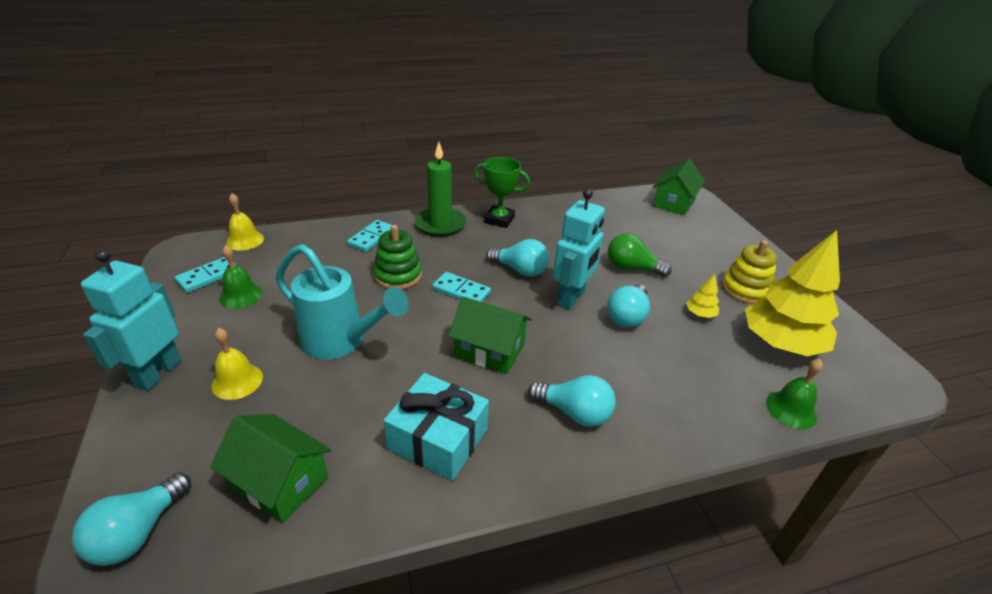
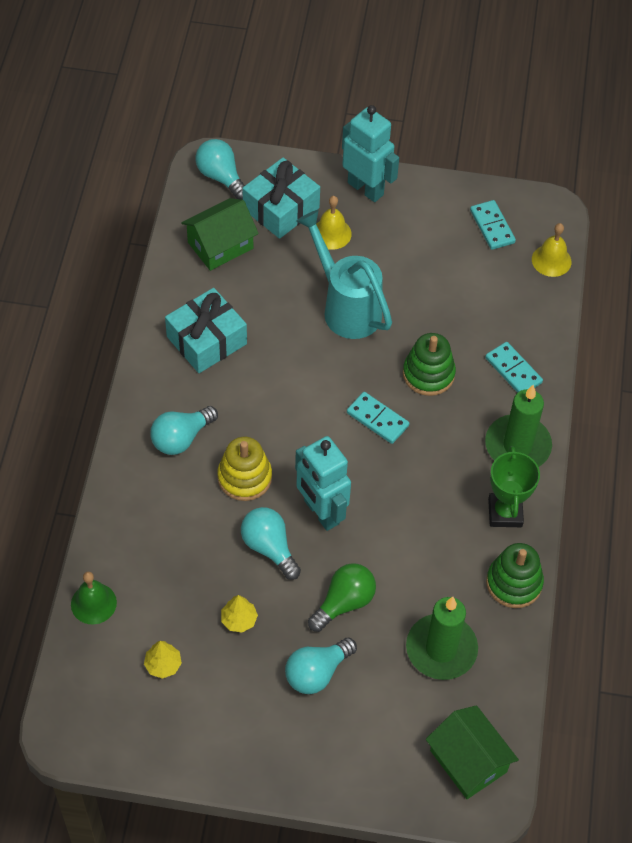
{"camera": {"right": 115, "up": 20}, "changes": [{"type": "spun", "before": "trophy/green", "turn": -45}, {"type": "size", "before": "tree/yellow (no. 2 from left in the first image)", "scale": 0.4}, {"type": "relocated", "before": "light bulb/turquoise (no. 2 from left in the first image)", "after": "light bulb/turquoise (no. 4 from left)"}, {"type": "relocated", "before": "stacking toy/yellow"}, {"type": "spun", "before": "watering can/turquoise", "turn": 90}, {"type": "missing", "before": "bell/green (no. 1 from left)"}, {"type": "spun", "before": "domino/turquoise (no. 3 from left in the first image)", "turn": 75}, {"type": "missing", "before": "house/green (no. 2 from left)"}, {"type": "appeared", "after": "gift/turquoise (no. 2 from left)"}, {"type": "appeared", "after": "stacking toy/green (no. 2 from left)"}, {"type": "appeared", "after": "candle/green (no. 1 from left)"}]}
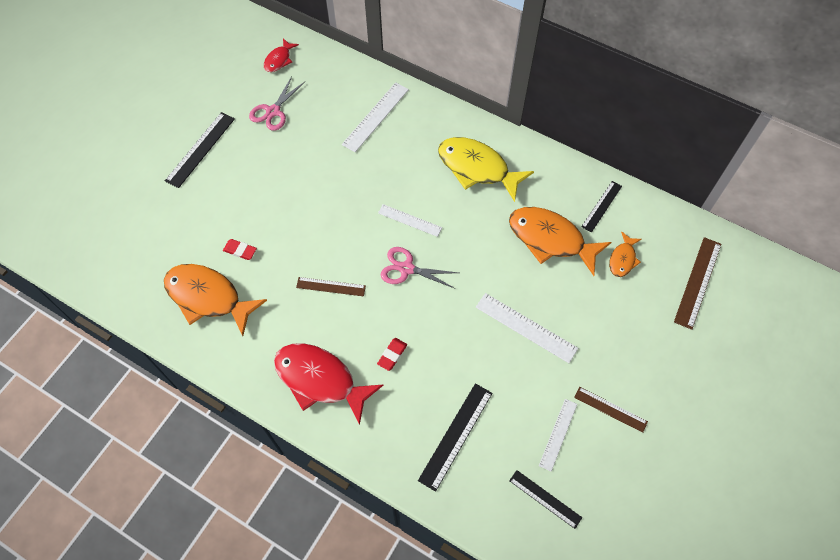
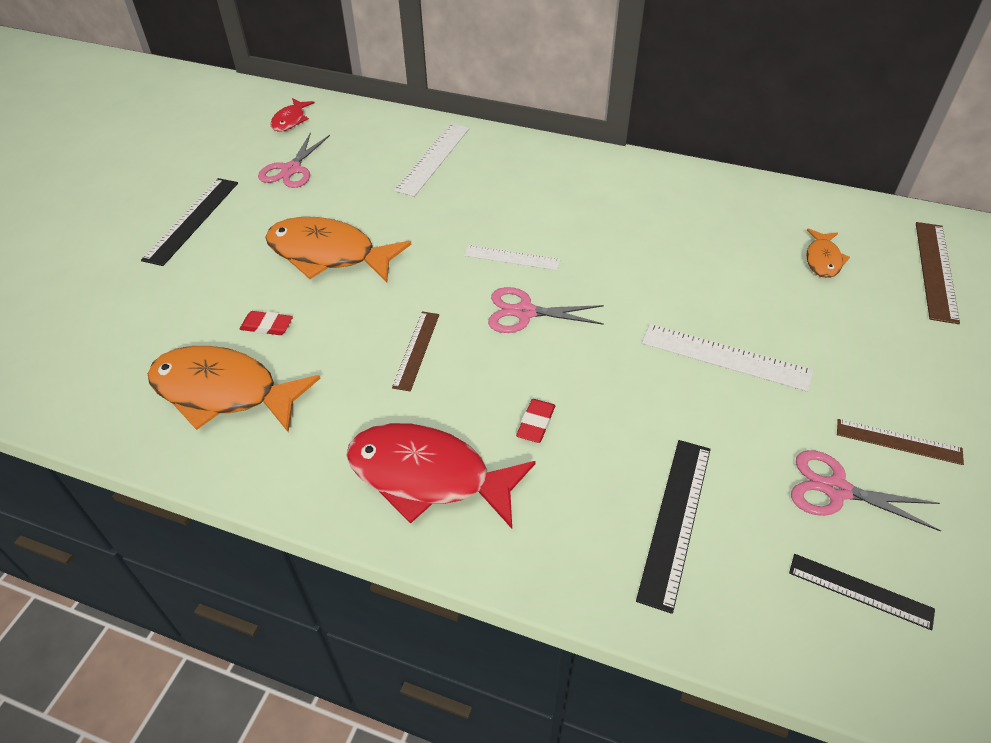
{"camera": {"right": -10, "up": -15}, "changes": [{"type": "missing", "before": "fish/yellow"}, {"type": "missing", "before": "ruler/black (no. 4 from left)"}, {"type": "relocated", "before": "fish/orange (no. 2 from left)"}, {"type": "spun", "before": "ruler/brown (no. 1 from left)", "turn": -75}, {"type": "exchanged", "before": "ruler/white (no. 4 from left)", "after": "scissors/pink (no. 3 from left)"}]}
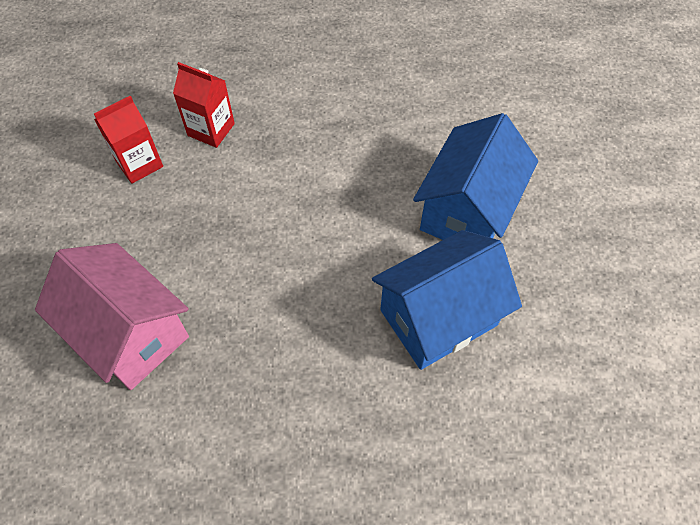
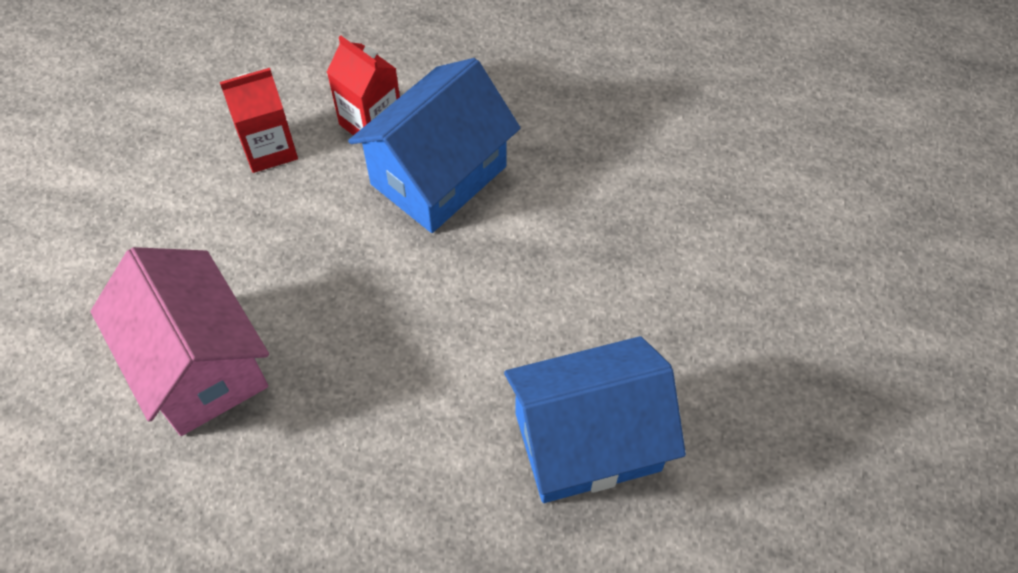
{"camera": {"right": 15, "up": 0}, "changes": [{"type": "relocated", "before": "house/blue (no. 2 from left in the first image)", "after": "house/blue (no. 1 from left)"}]}
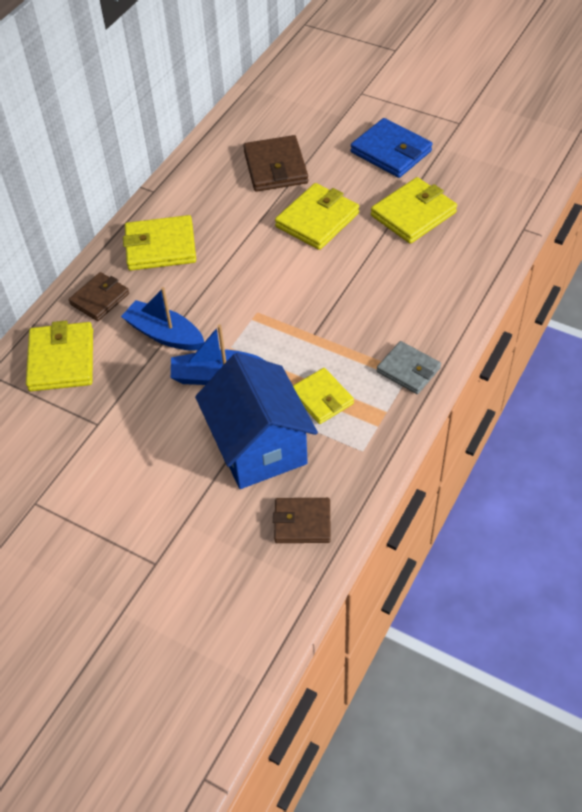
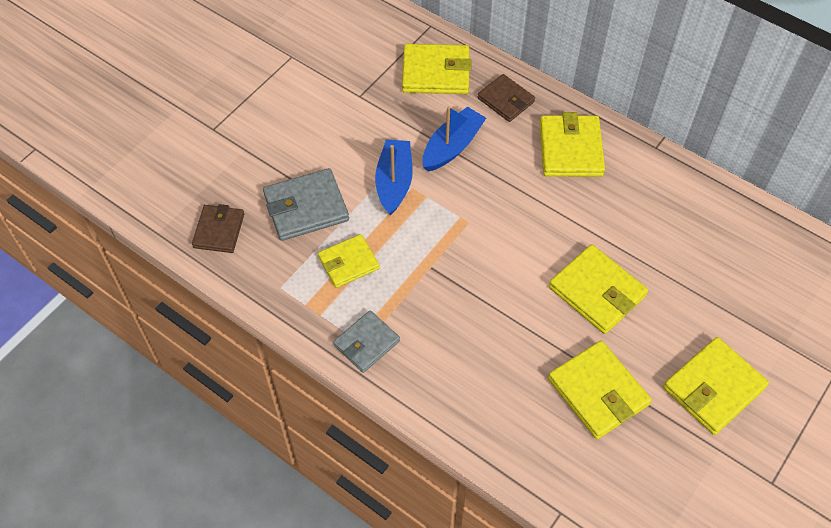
{"camera": {"right": 95, "up": 5}, "changes": [{"type": "colour", "before": "wallet/blue", "after": "wallet/yellow (no. 6 from left)"}, {"type": "missing", "before": "wallet/brown (no. 2 from left)"}, {"type": "exchanged", "before": "house/blue", "after": "wallet/grey (no. 1 from left)"}]}
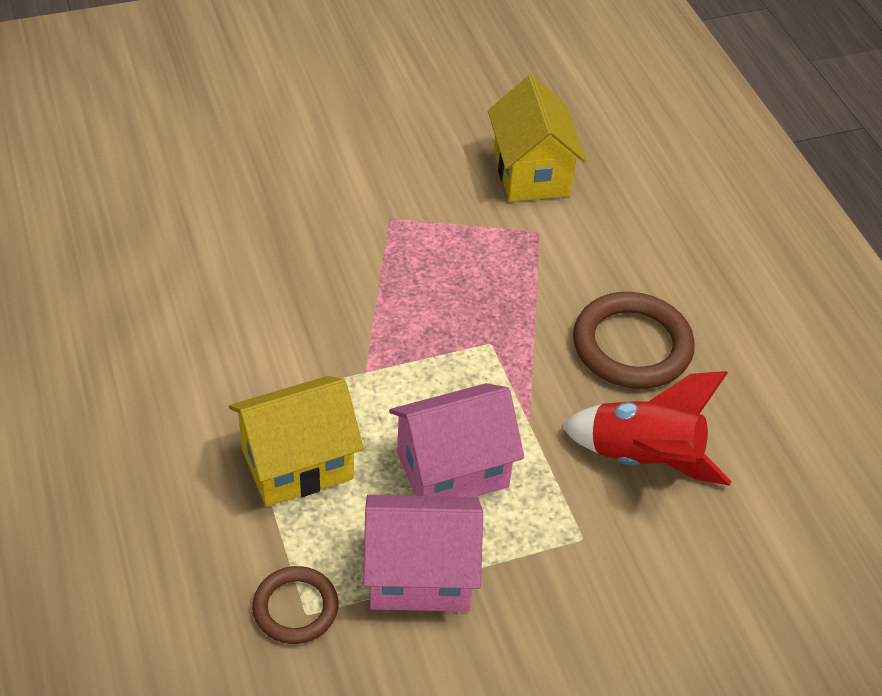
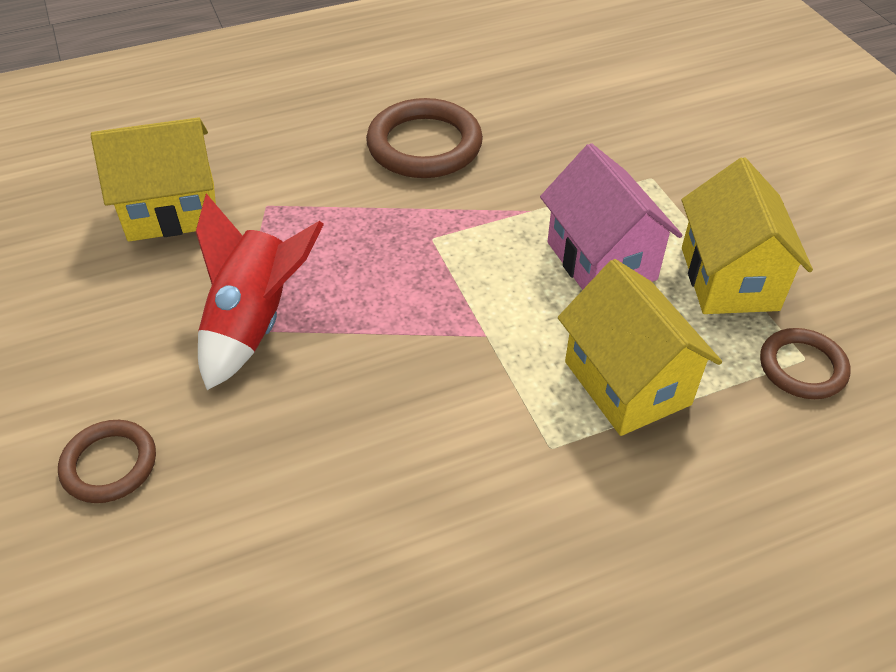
{"camera": {"right": -90, "up": 0}, "changes": [{"type": "relocated", "before": "rocket/red"}, {"type": "colour", "before": "house/pink (no. 1 from left)", "after": "house/yellow (no. 3 from left)"}, {"type": "appeared", "after": "ring/brown (no. 1 from left)"}]}
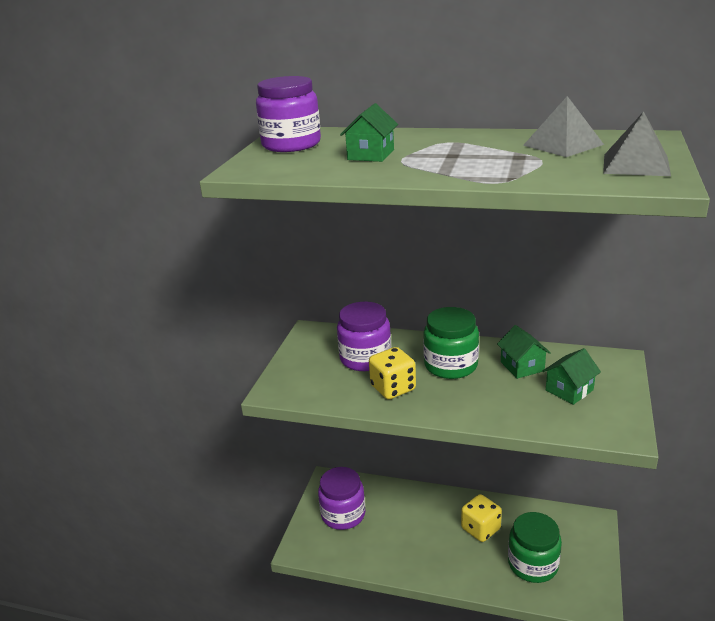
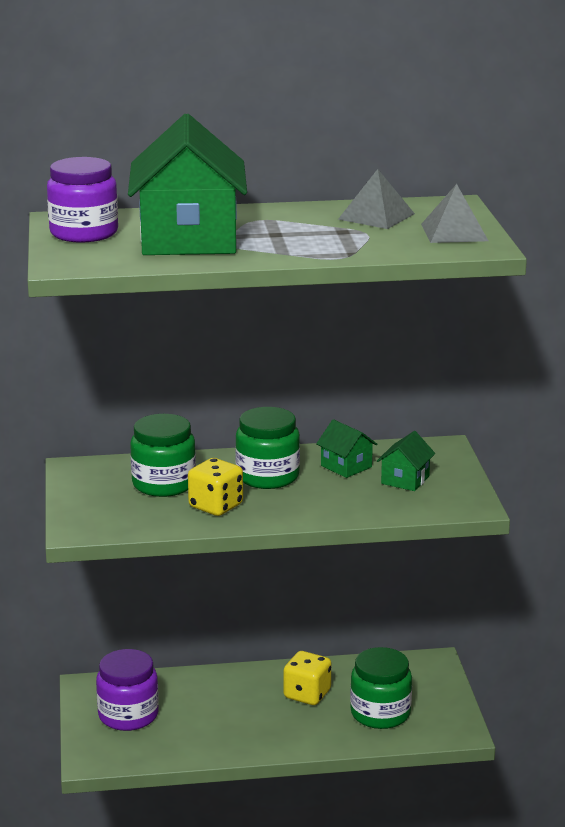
{"camera": {"right": -25, "up": -5}, "changes": [{"type": "size", "before": "house/green (no. 1 from left)", "scale": 2.3}, {"type": "colour", "before": "jar/purple (no. 3 from left)", "after": "jar/green (no. 1 from left)"}]}
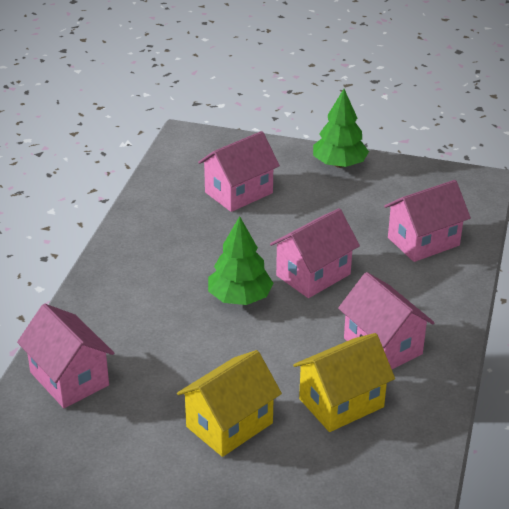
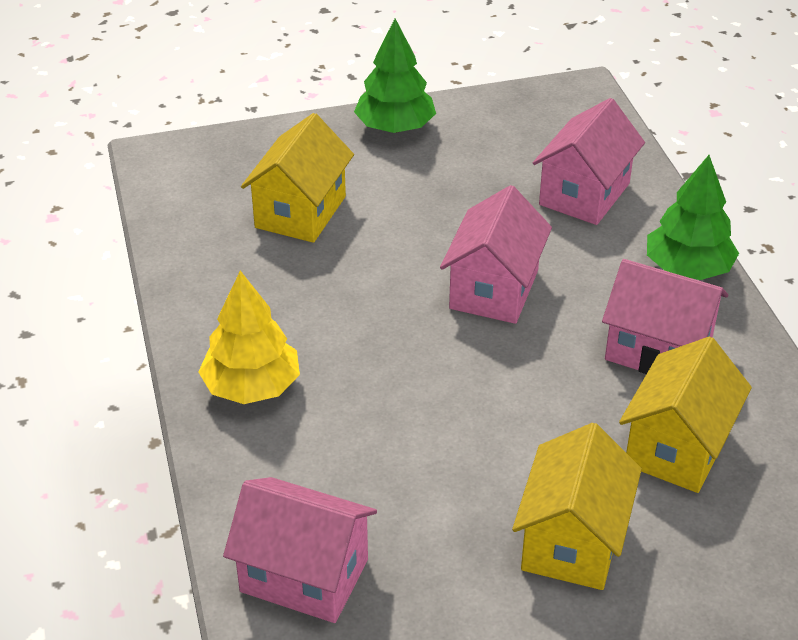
{"camera": {"right": -30, "up": 5}, "changes": [{"type": "colour", "before": "house/pink (no. 2 from left)", "after": "house/yellow (no. 1 from left)"}, {"type": "relocated", "before": "tree/green (no. 1 from left in the first image)", "after": "tree/green (no. 2 from left)"}, {"type": "appeared", "after": "tree/yellow"}]}
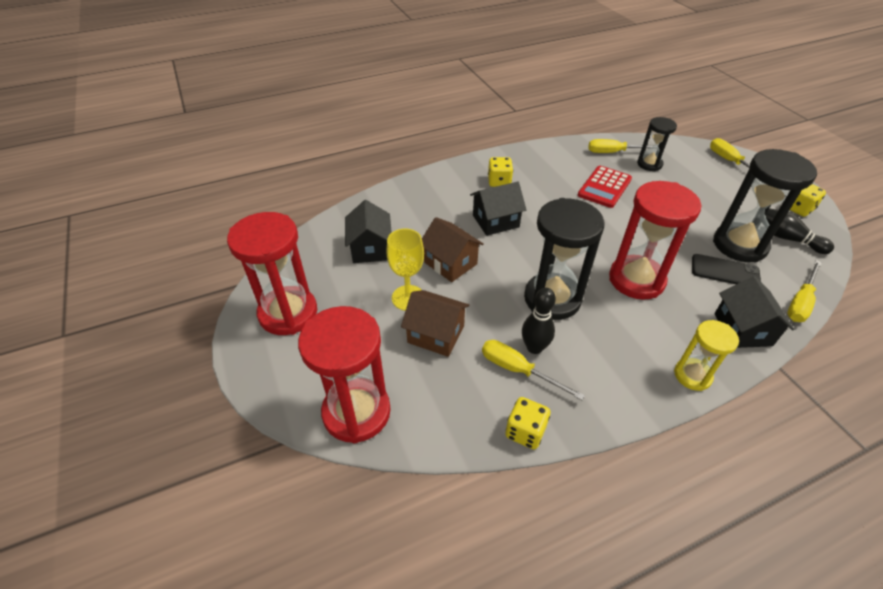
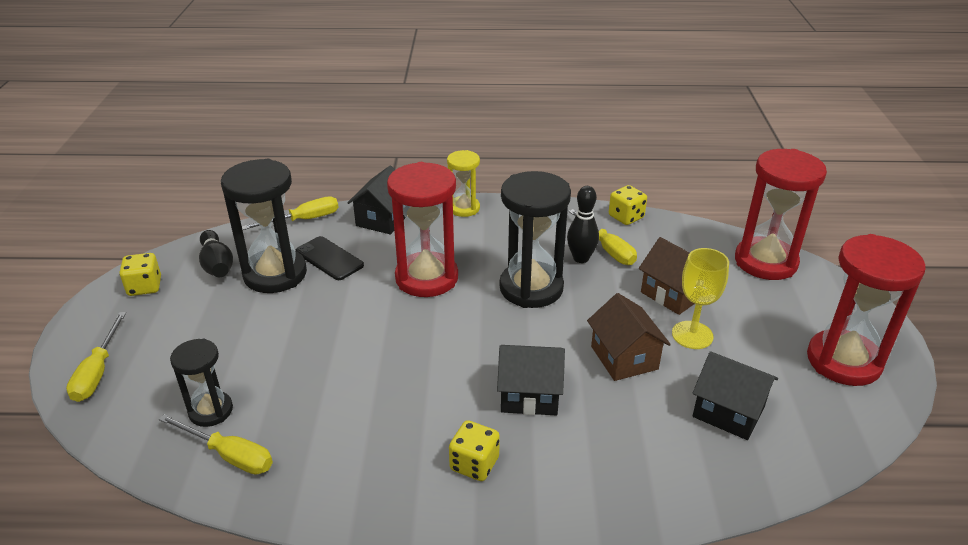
{"camera": {"right": -155, "up": -10}, "changes": [{"type": "missing", "before": "calculator/red"}, {"type": "spun", "before": "house/black (no. 1 from left in the first image)", "turn": -75}]}
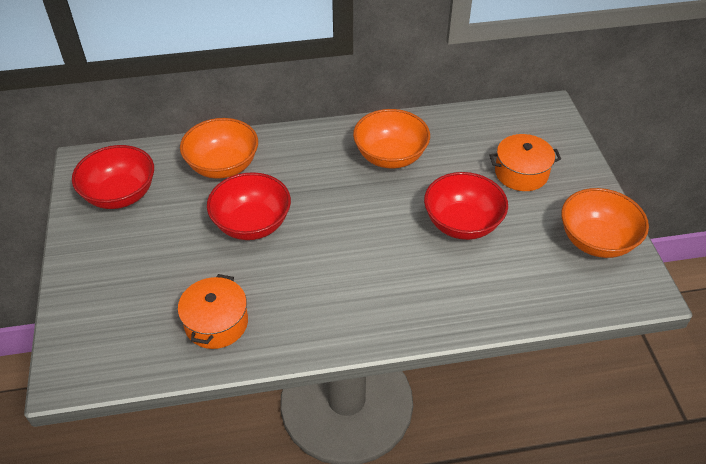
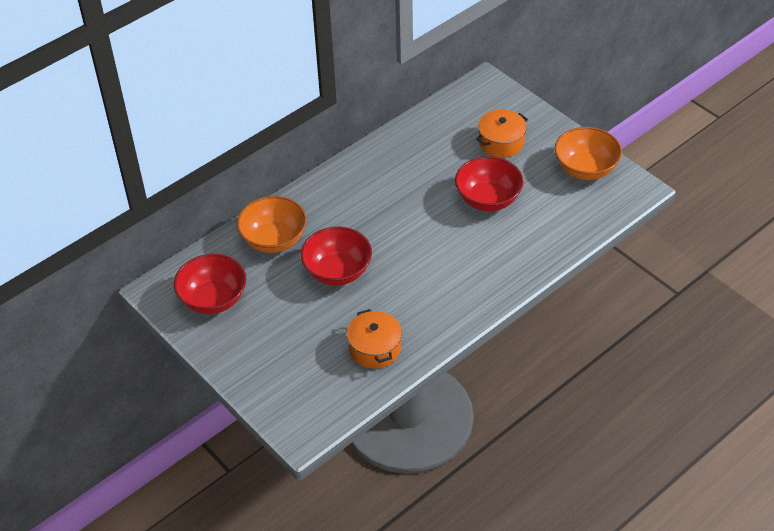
{"camera": {"right": -30, "up": 0}, "changes": [{"type": "missing", "before": "bowl/orange (no. 2 from left)"}]}
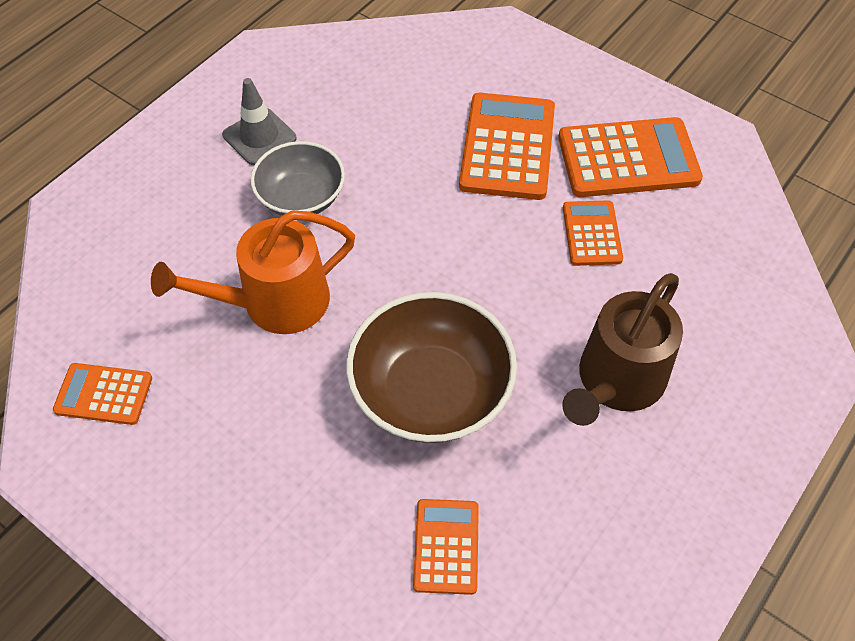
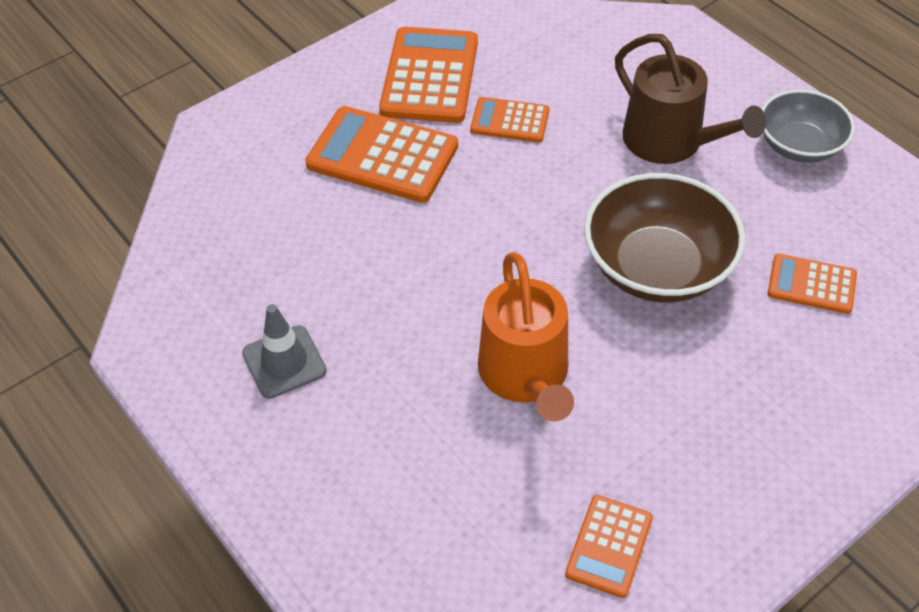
{"camera": {"right": -75, "up": -5}, "changes": [{"type": "relocated", "before": "bowl/grey"}]}
